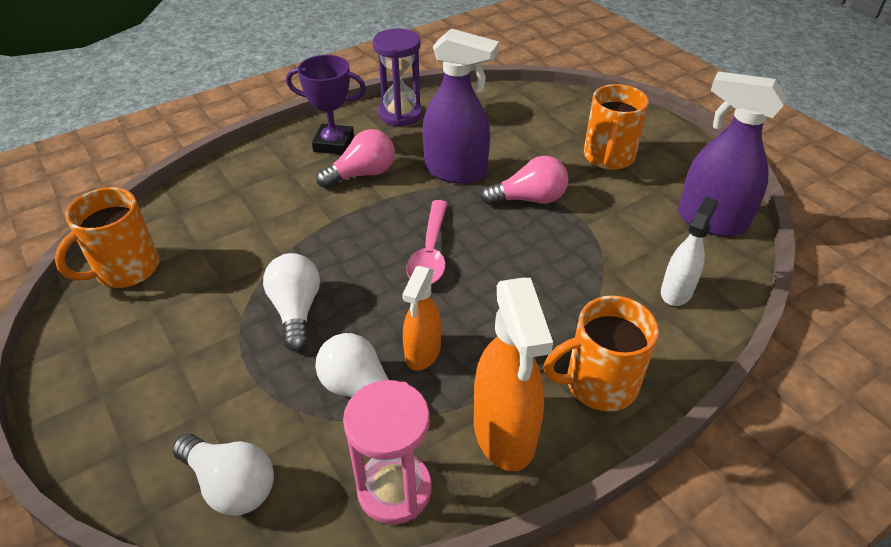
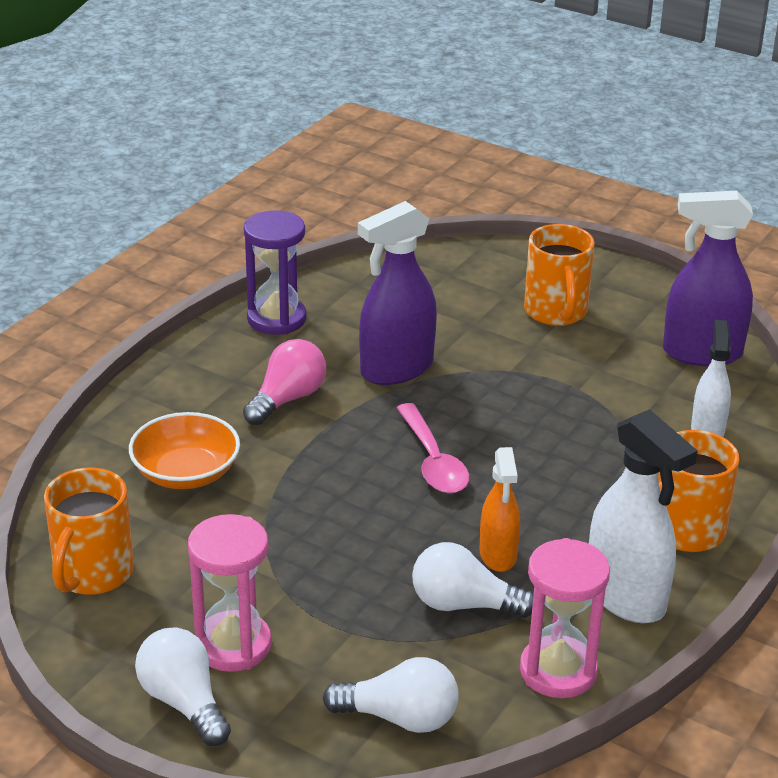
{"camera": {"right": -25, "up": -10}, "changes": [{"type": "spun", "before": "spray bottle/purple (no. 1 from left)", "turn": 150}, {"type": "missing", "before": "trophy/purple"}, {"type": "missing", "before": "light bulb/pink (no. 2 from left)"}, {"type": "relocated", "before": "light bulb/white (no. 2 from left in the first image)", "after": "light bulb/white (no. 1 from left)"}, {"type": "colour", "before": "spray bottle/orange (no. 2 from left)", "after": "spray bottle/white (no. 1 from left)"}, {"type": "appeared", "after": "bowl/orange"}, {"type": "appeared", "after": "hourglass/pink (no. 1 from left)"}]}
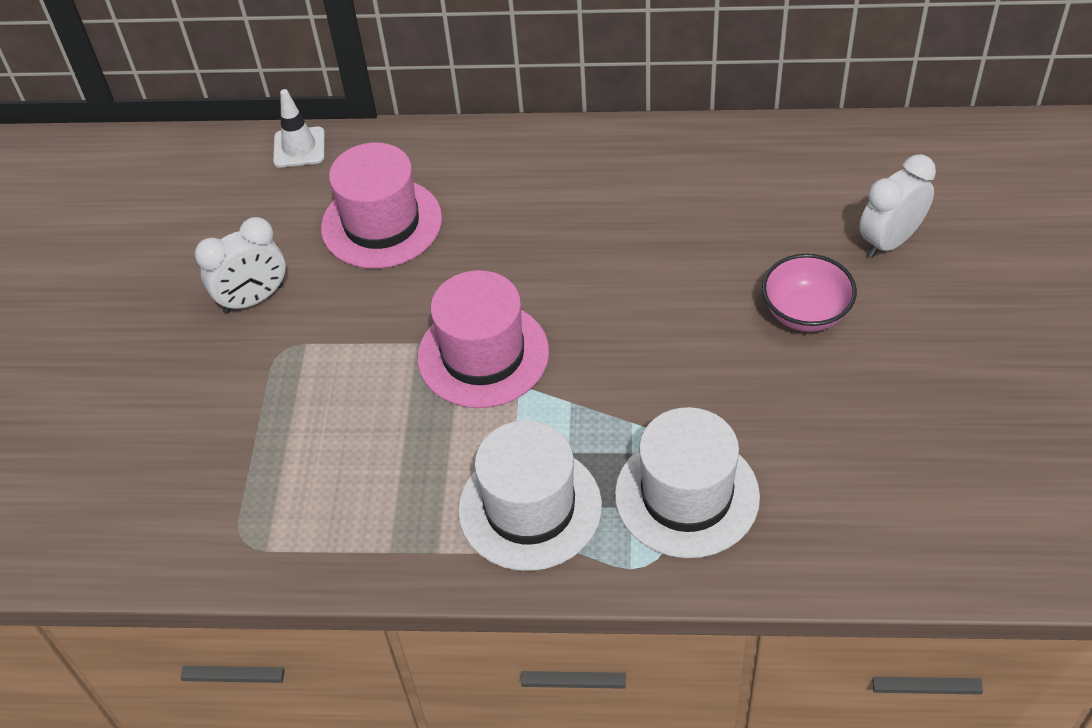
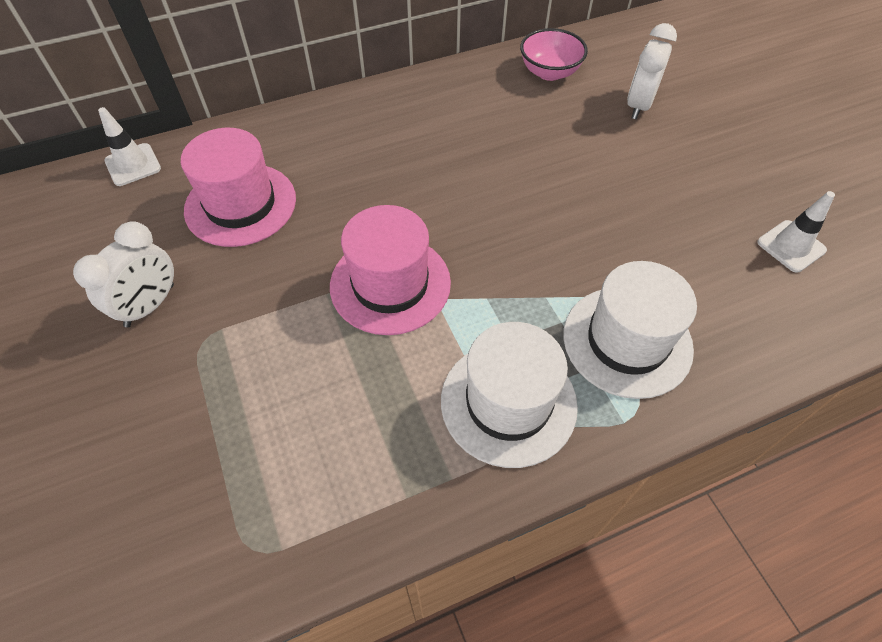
{"camera": {"right": -30, "up": 5}, "changes": [{"type": "relocated", "before": "bowl/pink"}, {"type": "appeared", "after": "traffic cone/white (no. 2 from left)"}]}
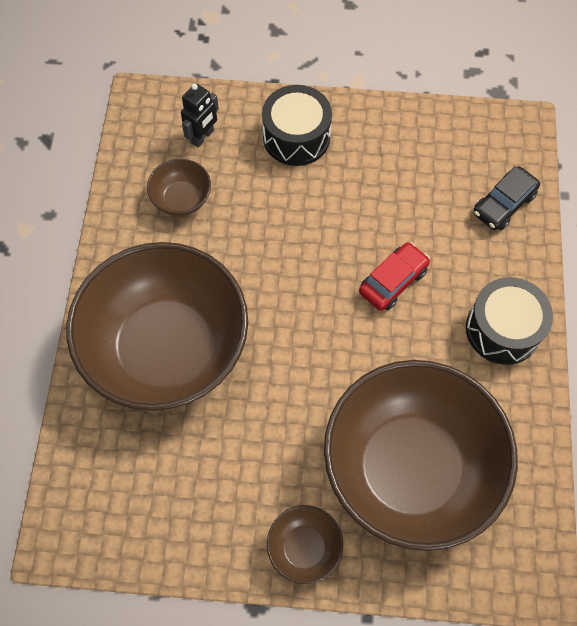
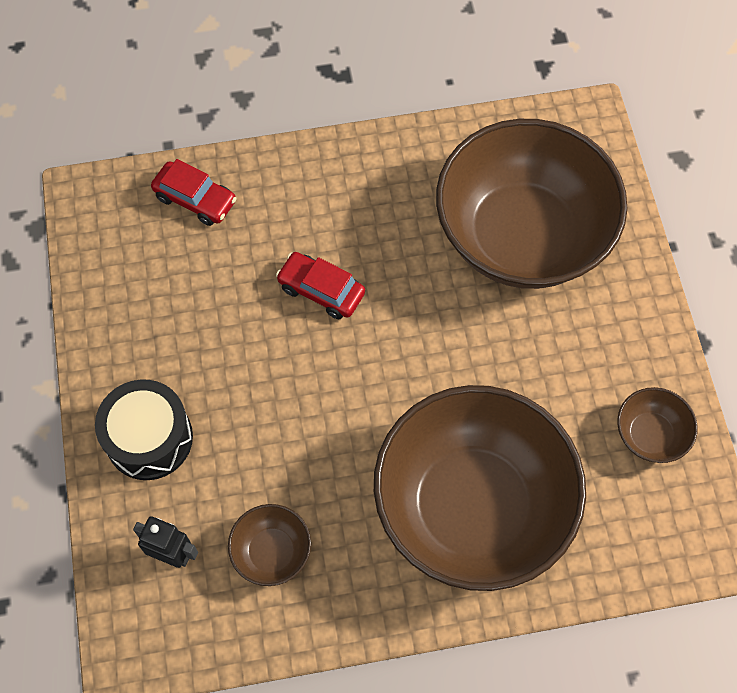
{"camera": {"right": -105, "up": 0}, "changes": [{"type": "colour", "before": "car/black", "after": "car/red (no. 1 from left)"}, {"type": "missing", "before": "drum/black (no. 2 from left)"}, {"type": "relocated", "before": "bowl/brown (no. 3 from left in the first image)", "after": "bowl/brown (no. 4 from left)"}]}
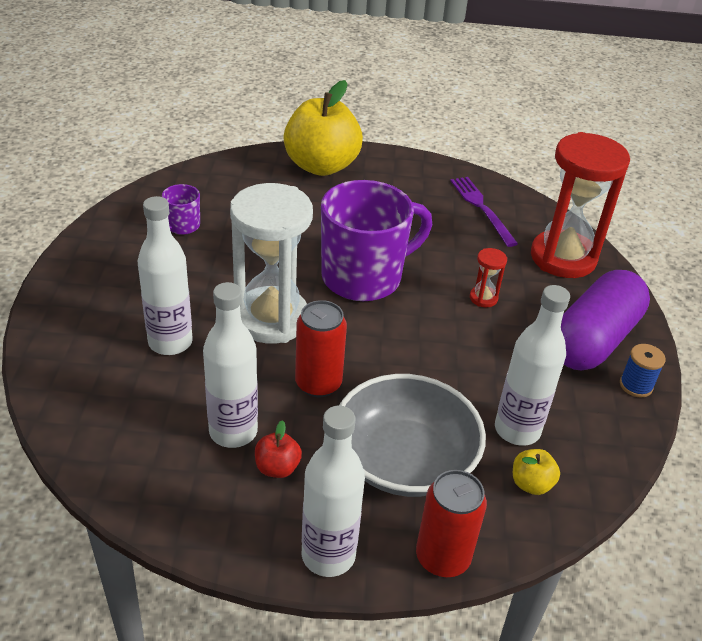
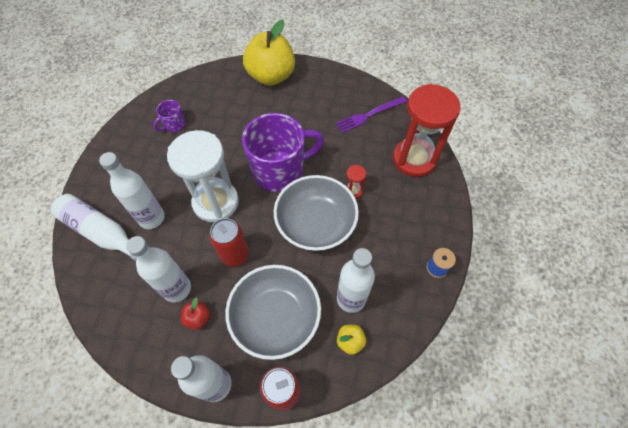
{"camera": {"right": 10, "up": 20}, "changes": [{"type": "spun", "before": "fork/purple", "turn": -105}, {"type": "missing", "before": "capsule/purple"}, {"type": "appeared", "after": "bowl/grey (no. 2 from left)"}, {"type": "appeared", "after": "bottle/white (no. 1 from left)"}]}
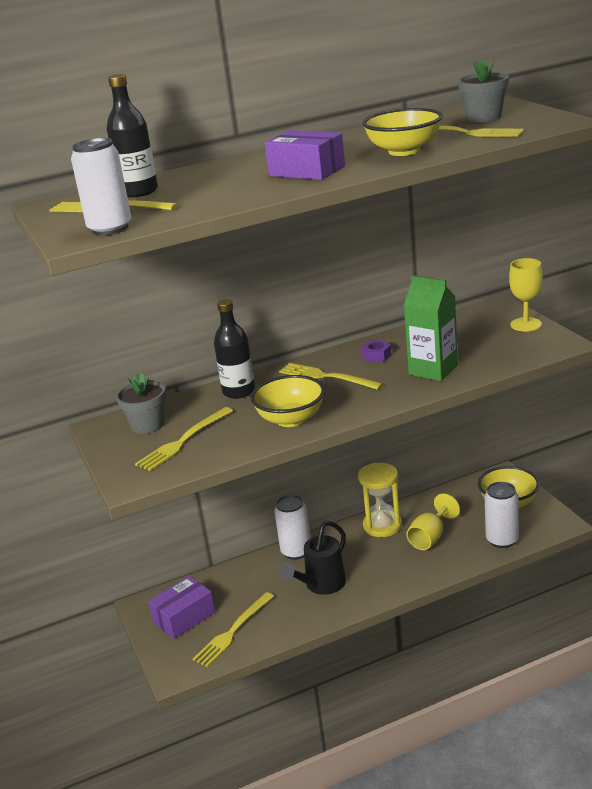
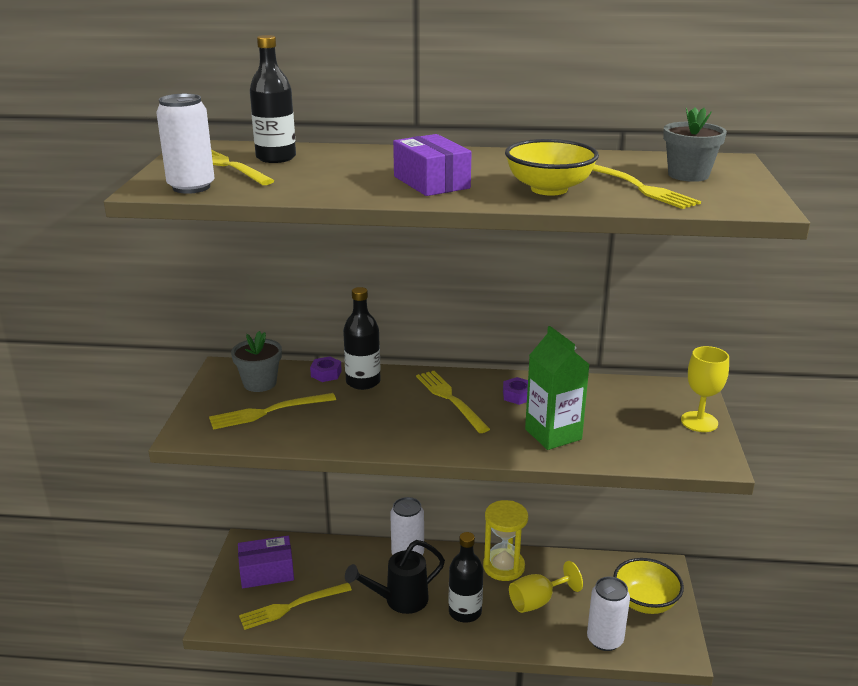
{"camera": {"right": 25, "up": 0}, "changes": [{"type": "missing", "before": "bowl/yellow (no. 1 from left)"}, {"type": "appeared", "after": "nut/purple (no. 1 from left)"}, {"type": "appeared", "after": "bottle/black (no. 3 from left)"}]}
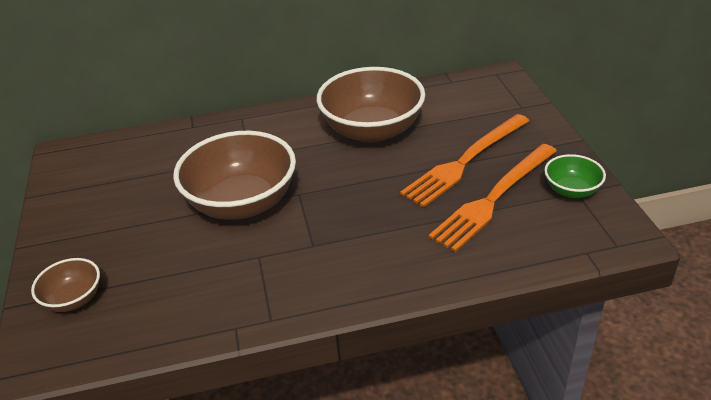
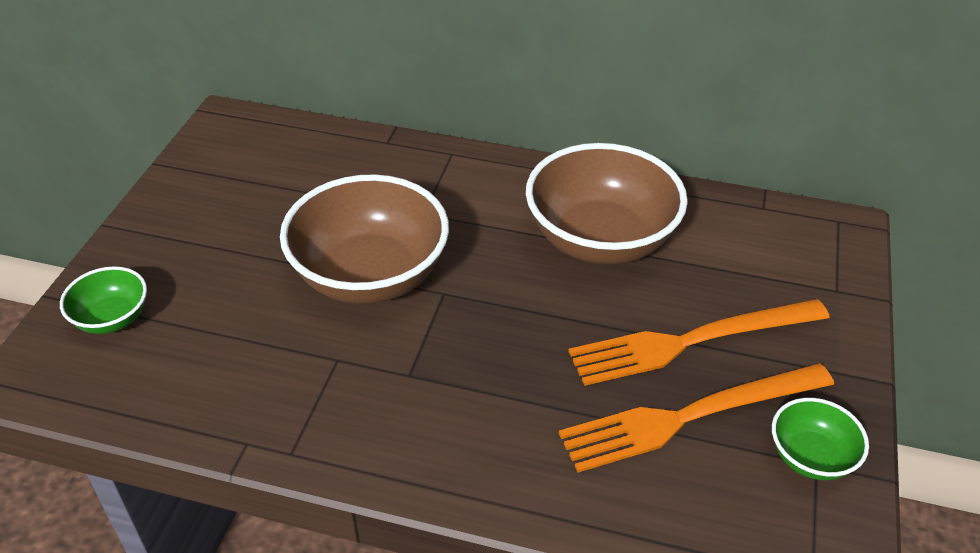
{"camera": {"right": 25, "up": 5}, "changes": [{"type": "colour", "before": "bowl/brown (no. 1 from left)", "after": "bowl/green (no. 1 from left)"}]}
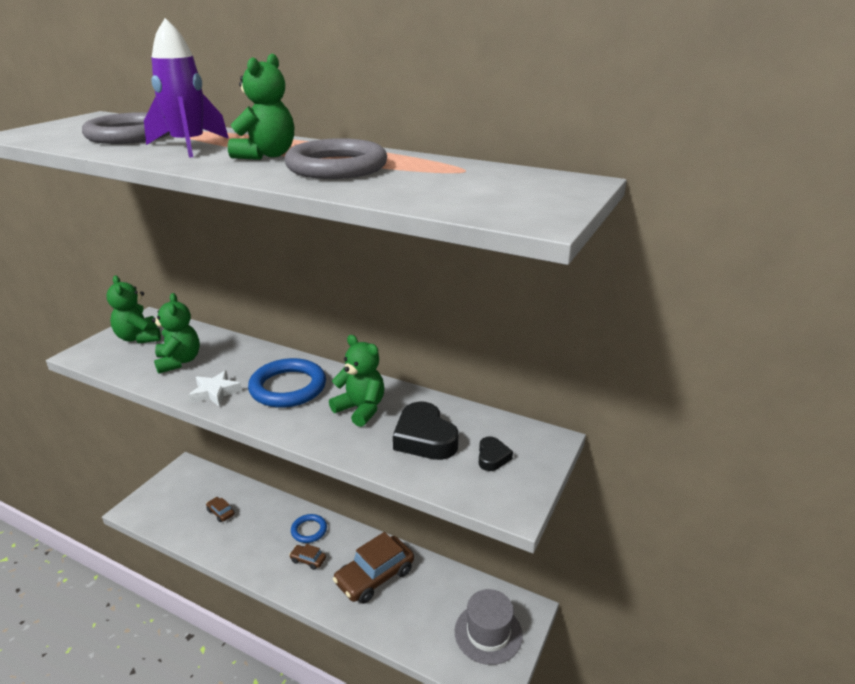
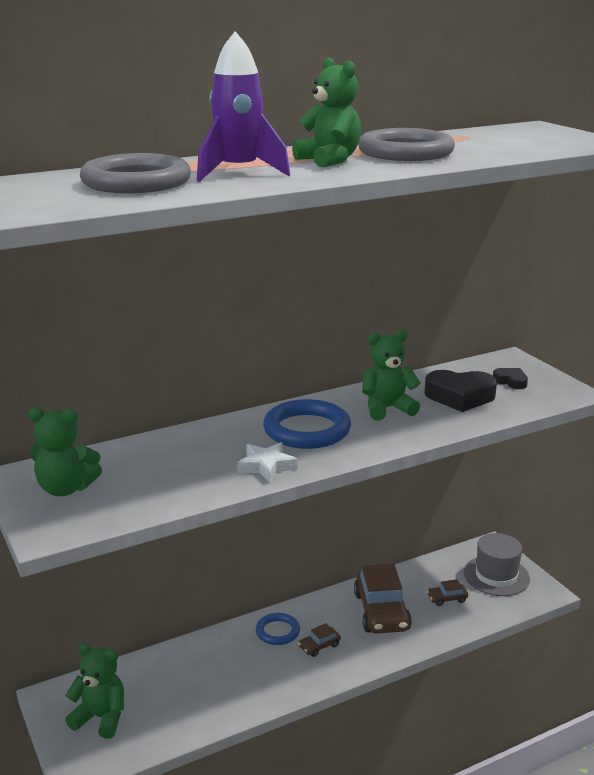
{"camera": {"right": -55, "up": -5}, "changes": [{"type": "relocated", "before": "teddy bear/green (no. 2 from left)"}, {"type": "relocated", "before": "car/brown (no. 1 from left in the first image)", "after": "car/brown (no. 3 from left)"}]}
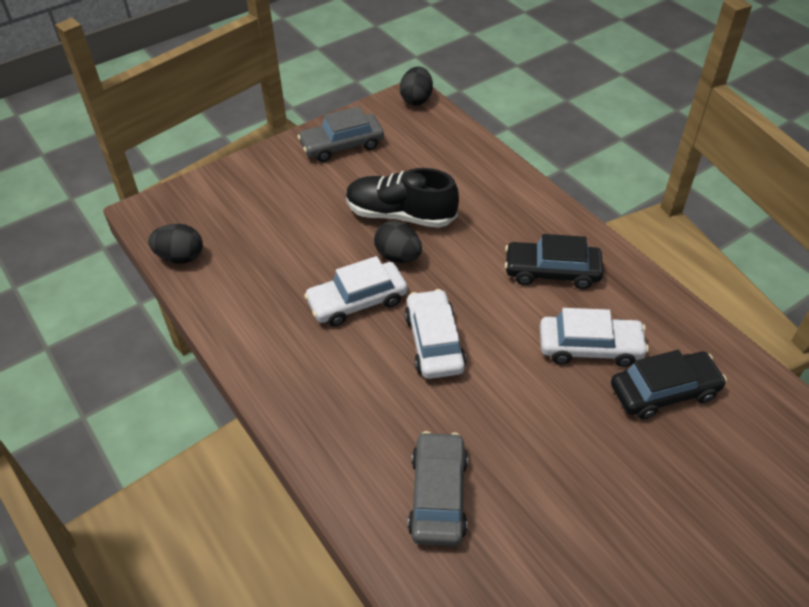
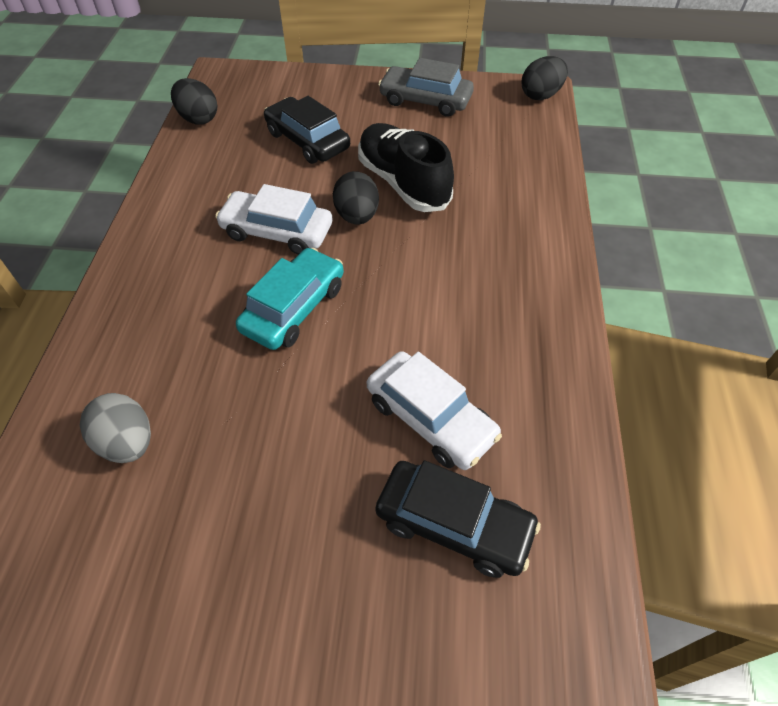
{"camera": {"right": 40, "up": 5}, "changes": [{"type": "relocated", "before": "car/black (no. 1 from left)"}, {"type": "colour", "before": "car/white (no. 2 from left)", "after": "car/turquoise"}, {"type": "exchanged", "before": "car/grey (no. 2 from left)", "after": "egg/grey"}]}
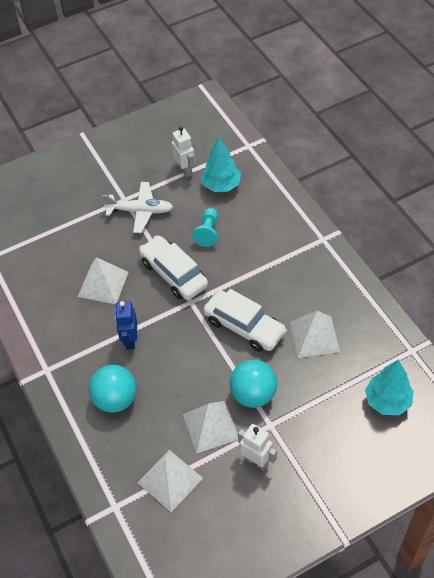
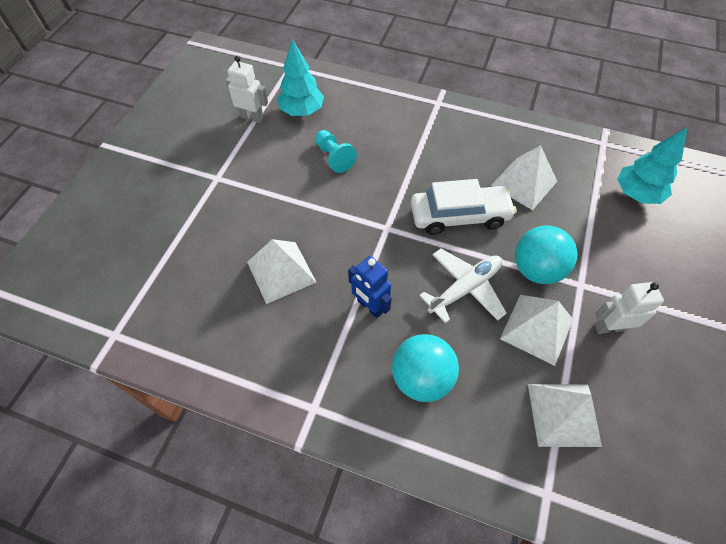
{"camera": {"right": -45, "up": 5}, "changes": [{"type": "relocated", "before": "plane/white"}, {"type": "missing", "before": "car/white (no. 1 from left)"}]}
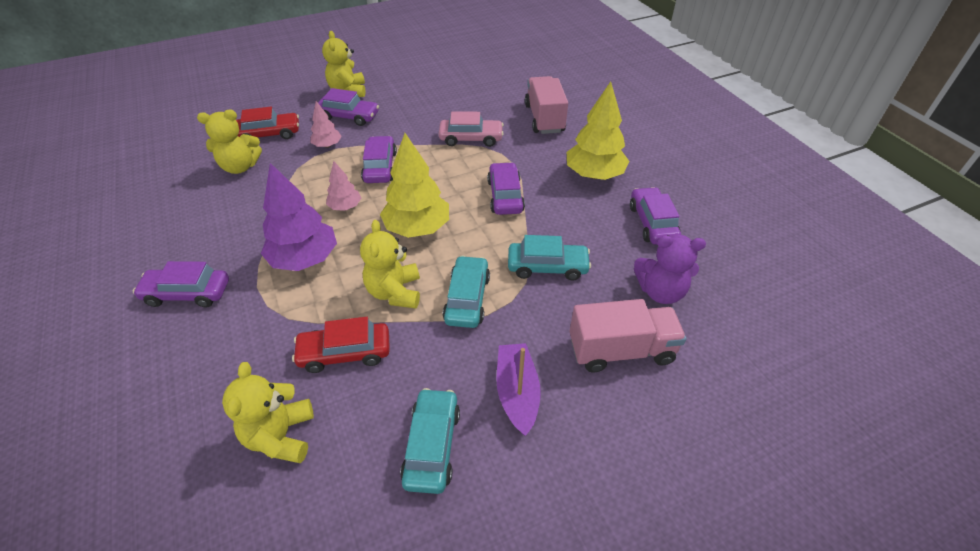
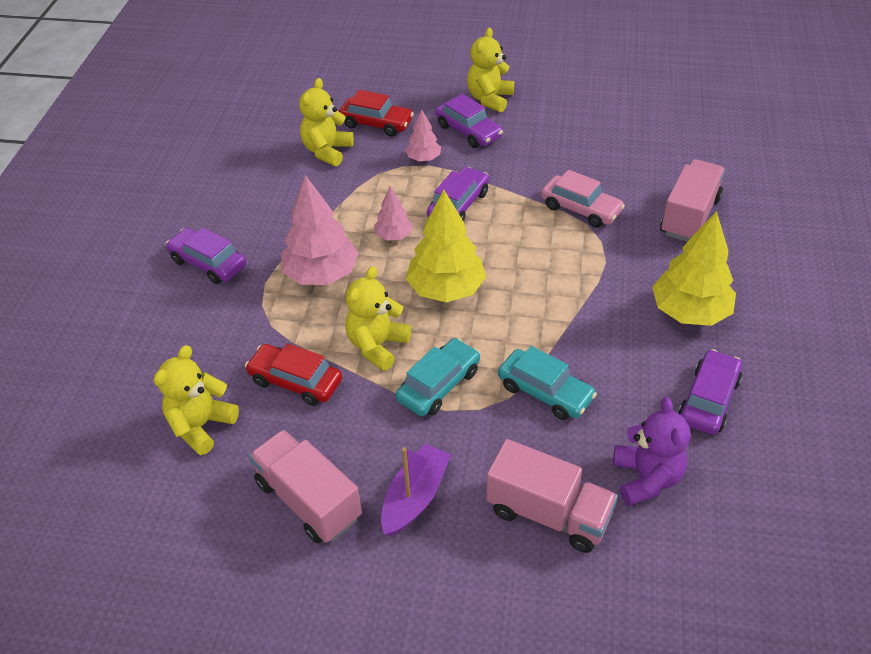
{"camera": {"right": 35, "up": 0}, "changes": [{"type": "spun", "before": "teddy bear/yellow (no. 1 from left in the first image)", "turn": 90}, {"type": "missing", "before": "car/purple (no. 4 from left)"}, {"type": "colour", "before": "tree/purple", "after": "tree/pink (no. 1 from left)"}, {"type": "spun", "before": "teddy bear/purple", "turn": -135}, {"type": "exchanged", "before": "car/turquoise (no. 1 from left)", "after": "truck/pink (no. 1 from left)"}]}
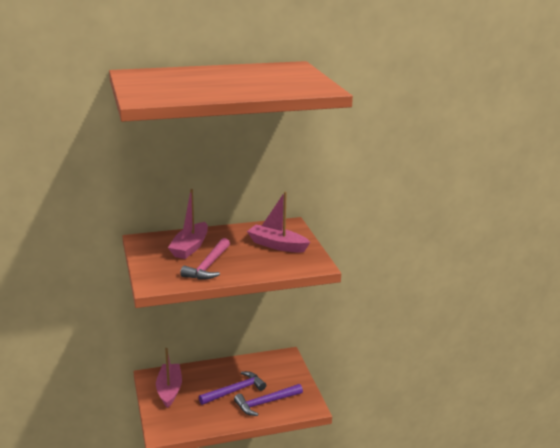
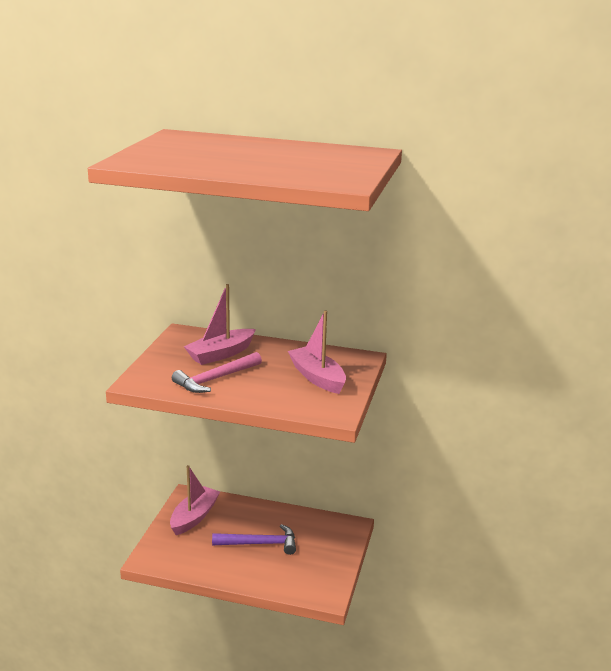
{"camera": {"right": 30, "up": 0}, "changes": [{"type": "missing", "before": "hammer/purple (no. 2 from left)"}]}
